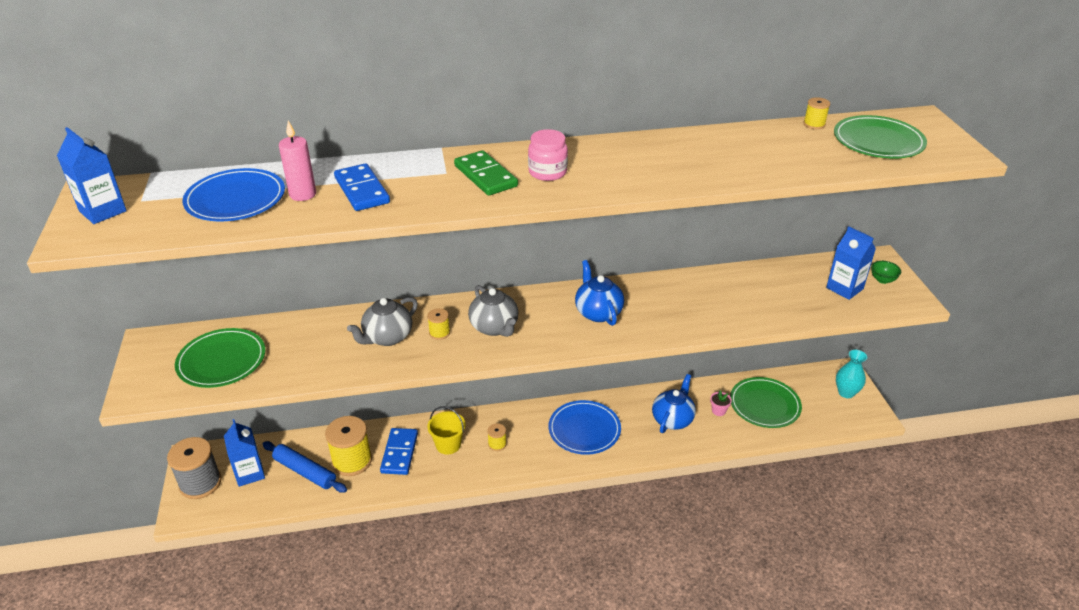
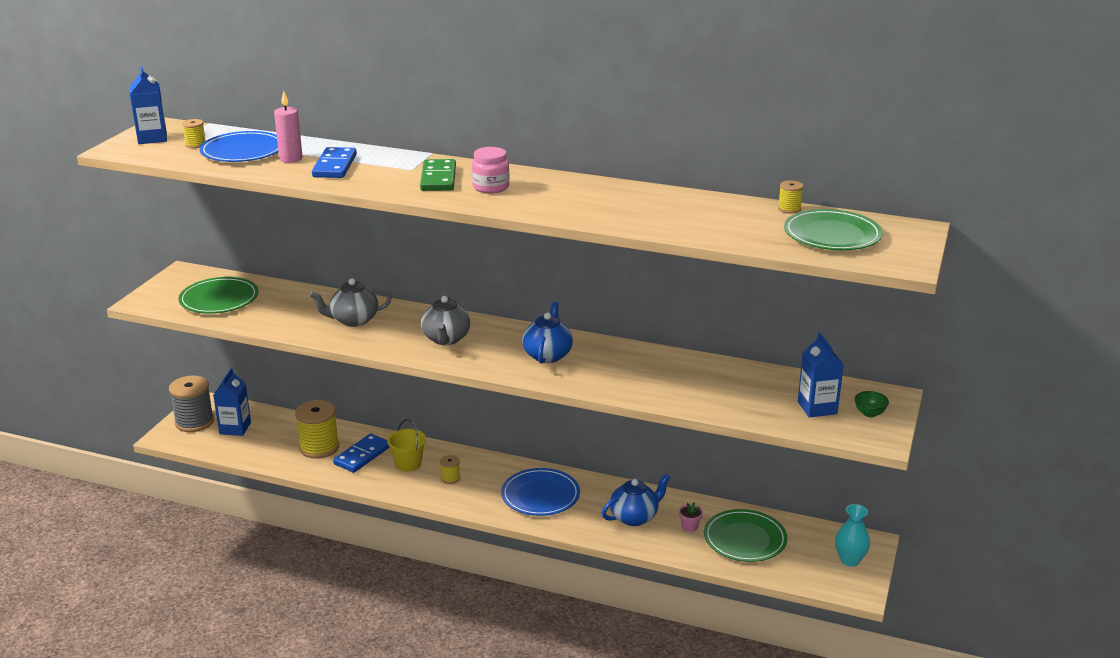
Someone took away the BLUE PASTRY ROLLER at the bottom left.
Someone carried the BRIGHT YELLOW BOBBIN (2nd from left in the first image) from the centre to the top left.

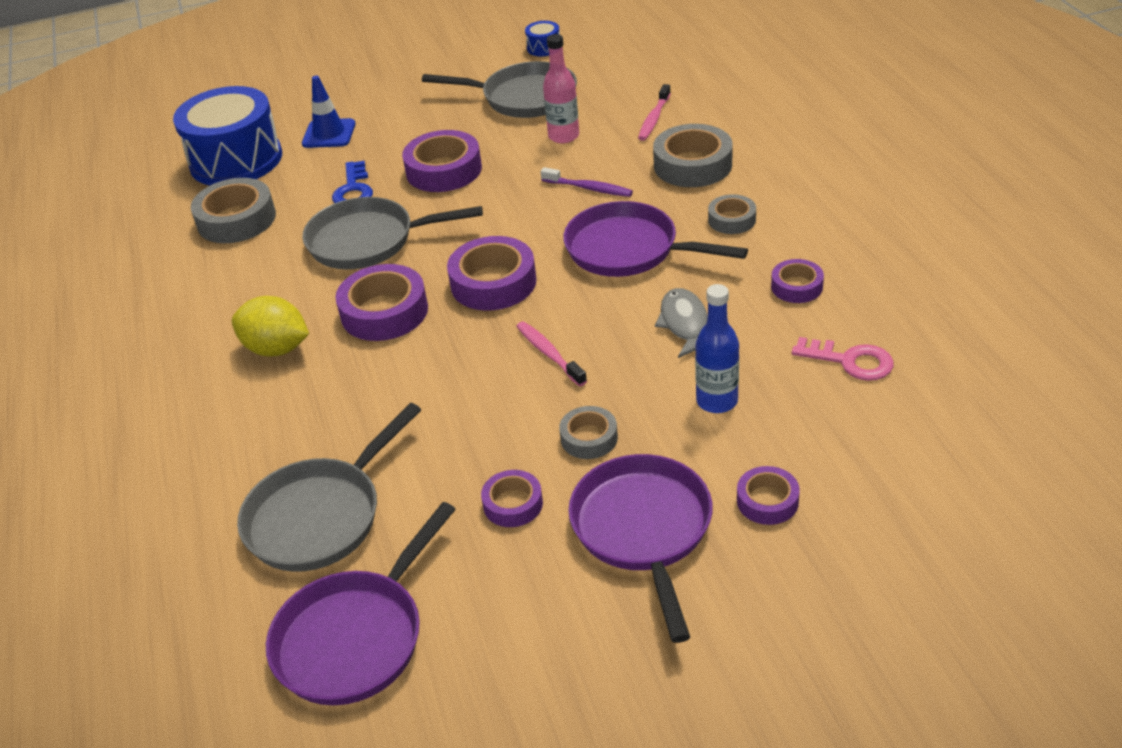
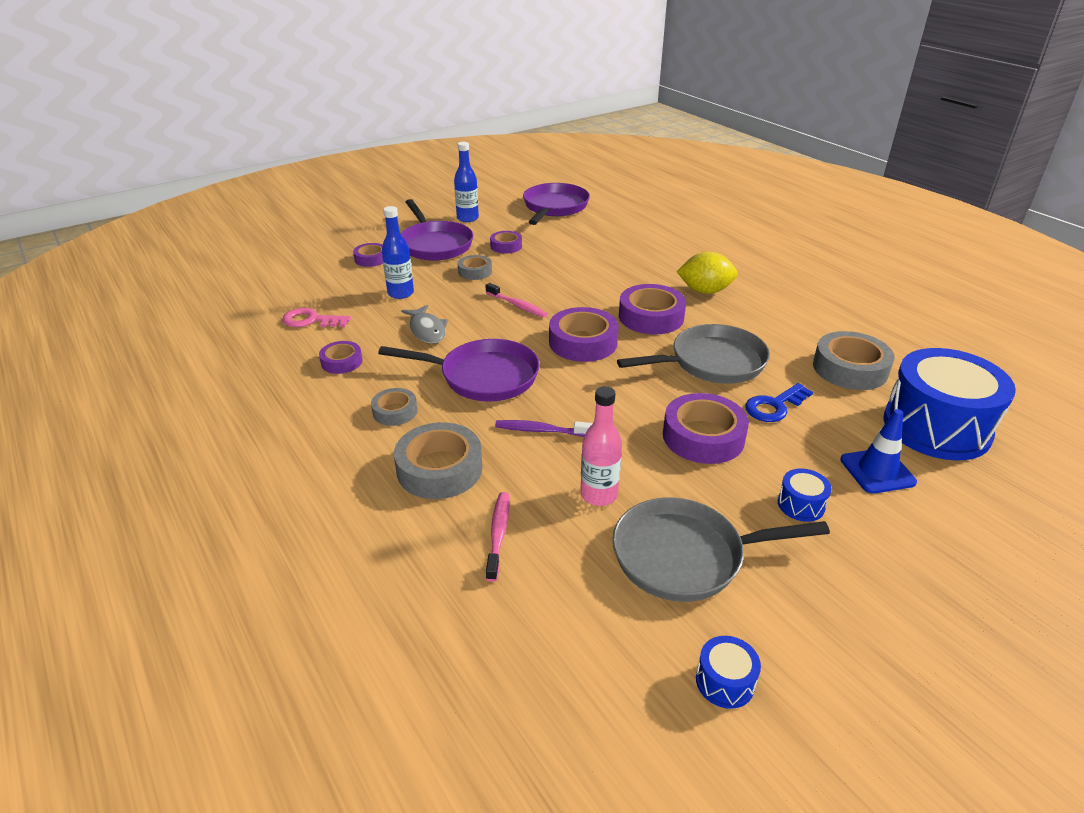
Someone took away the ASH-GREY FRYING PAN (1st from left) at the middle left.
Someone put down the BLUE DRINK BOTTLE (2nd from left) at the top centre.
Someone put down the BLUE SNARE DRUM (2nd from left) at the middle right.
Someone rotated the BLUE LATCHKEY at the top left by 105 degrees counterclockwise.

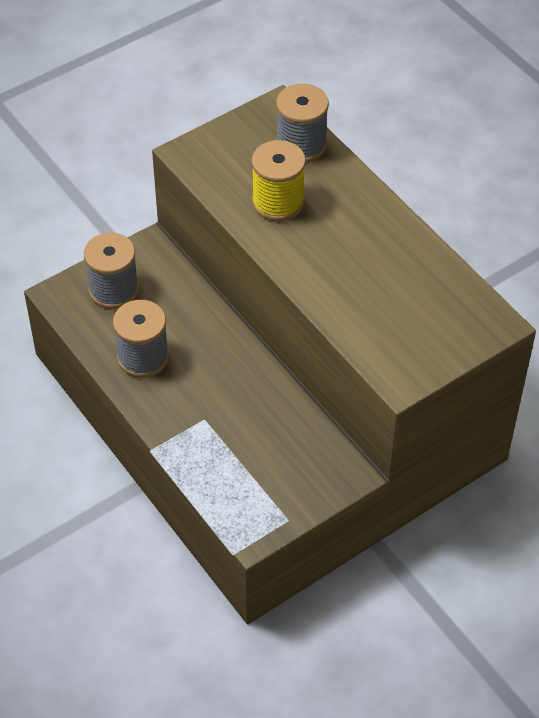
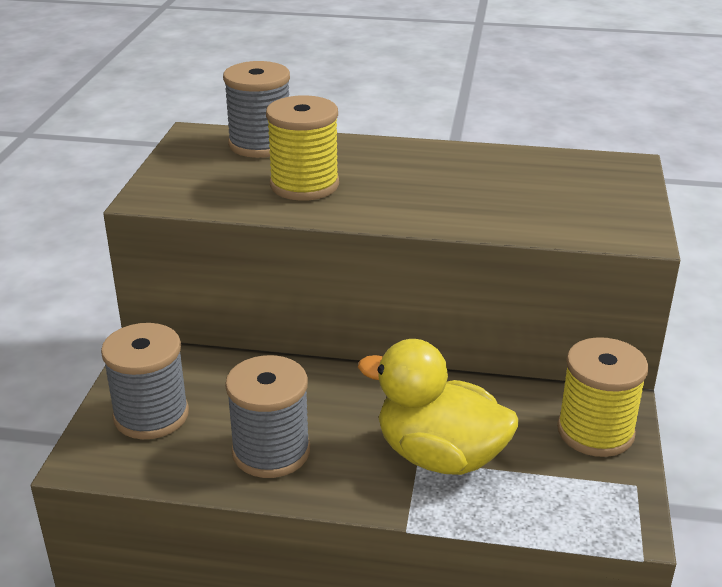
Someone put down the BRIGHT YELLOW DUCK at the bottom centre.
Someone put down the BRIGHT YELLOW BOBBIN (2nd from left) at the bottom right.

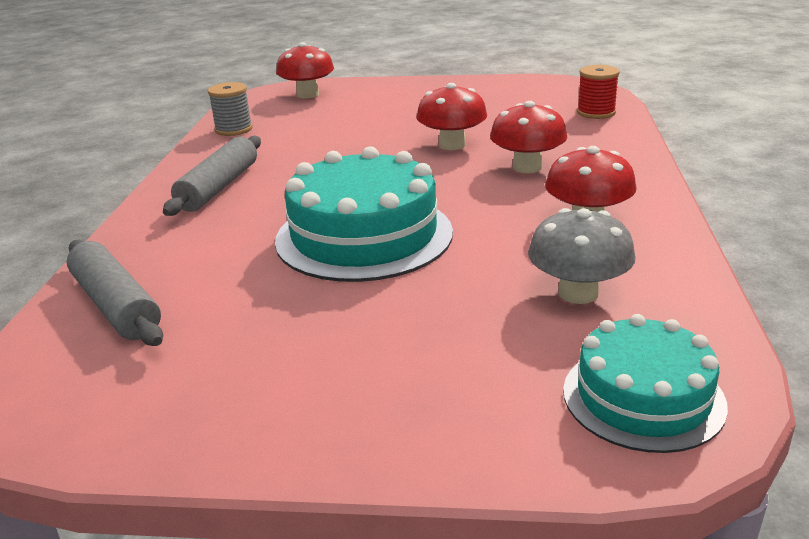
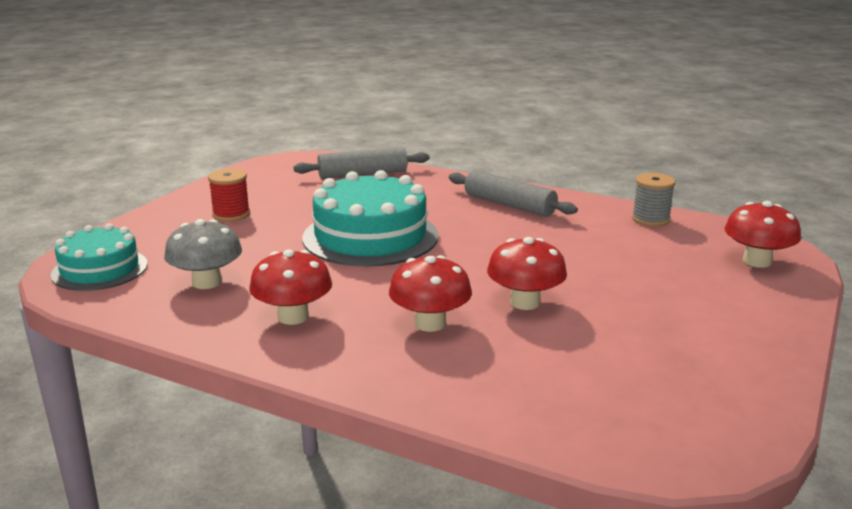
Someone carried the RED BOBBIN from the top right to the middle left.

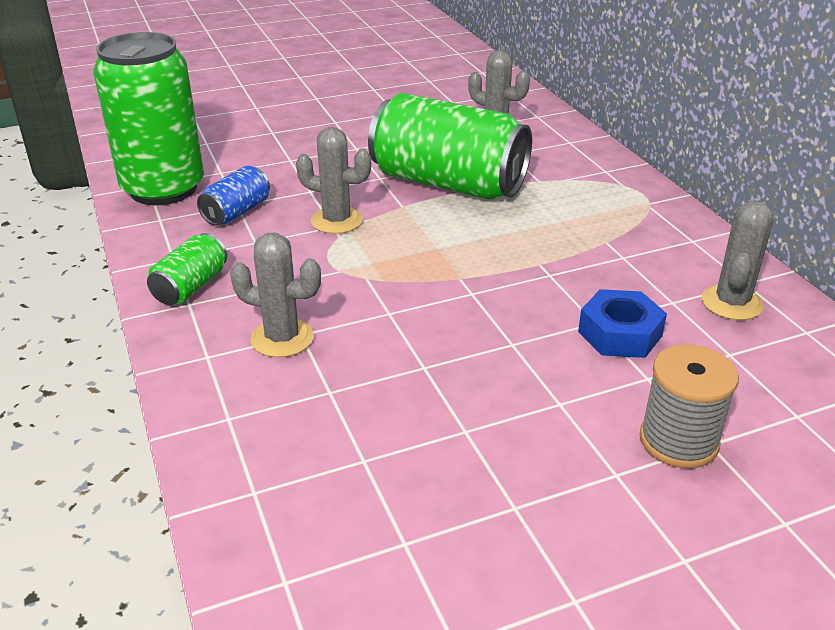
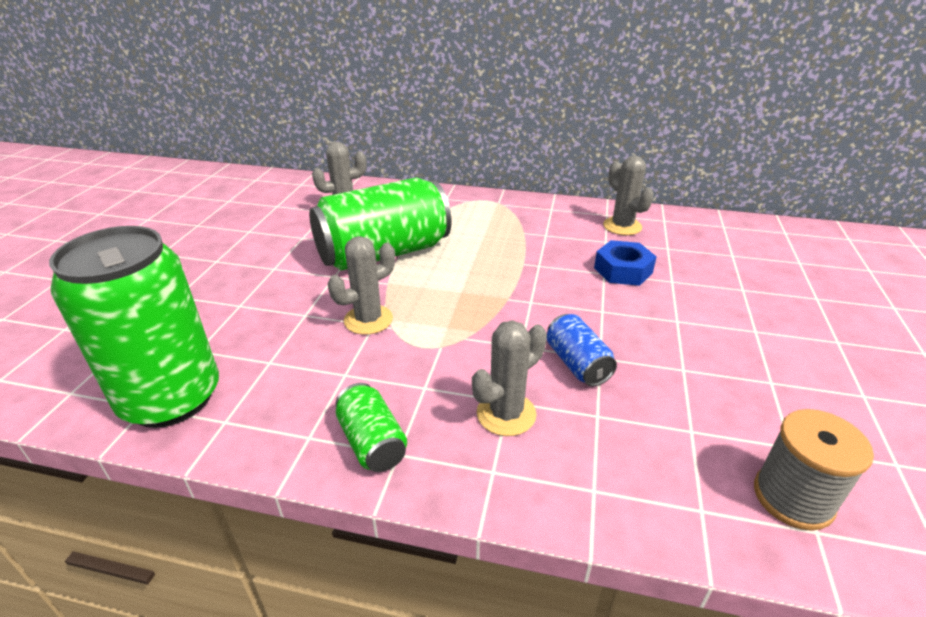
Someone carried the BLUE SODA CAN from the top left to the centre.
Someone carried the ASH-GREY BOBBIN from the middle right to the bottom right.

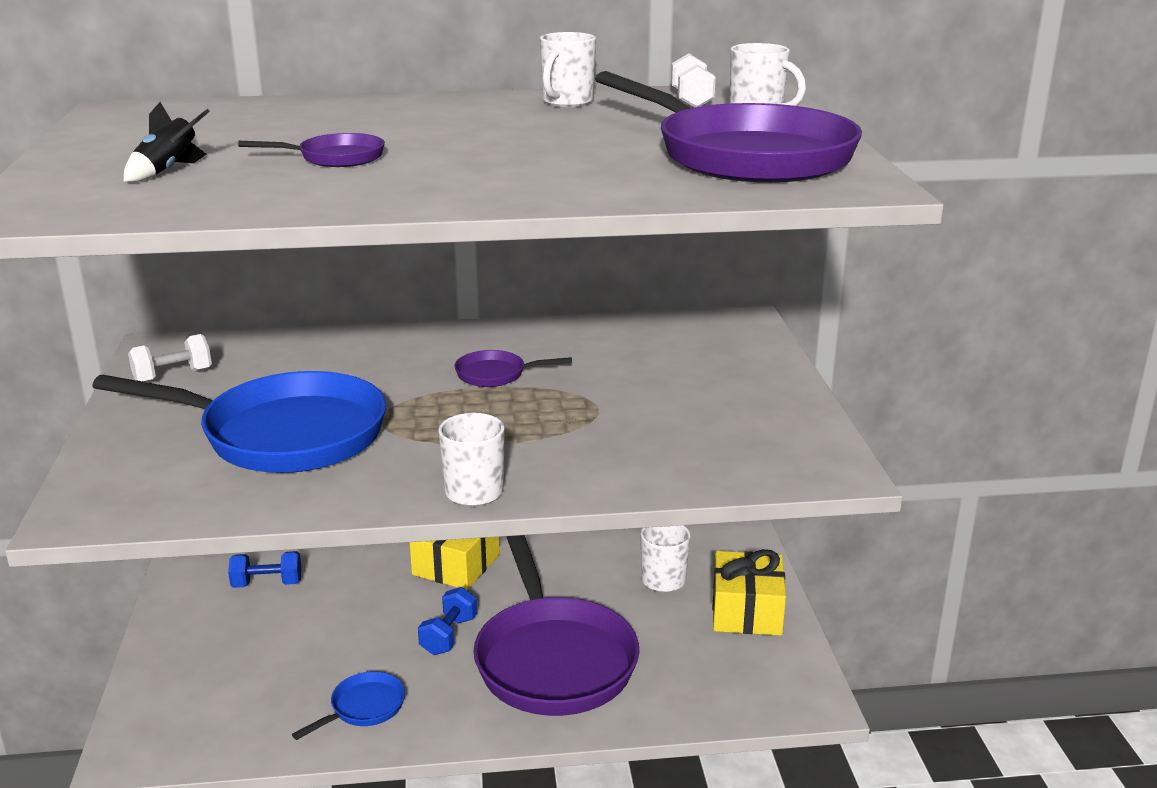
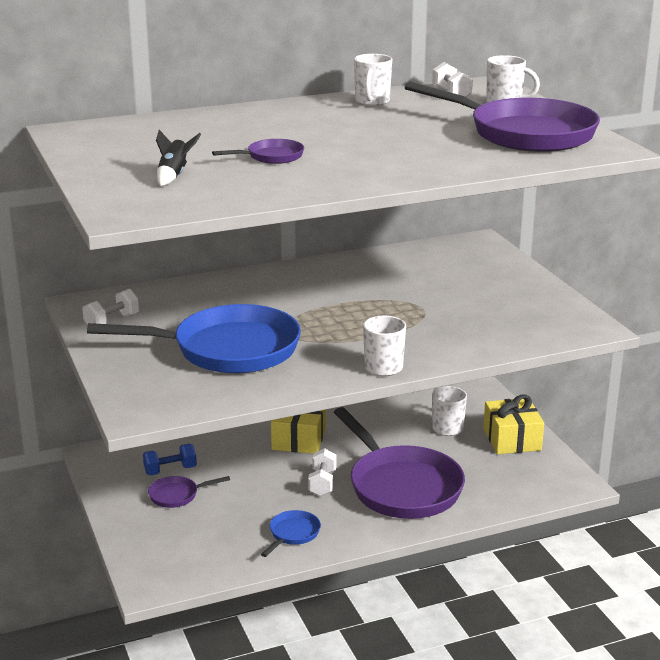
Someone carried the PURPLE FRYING PAN (2nd from left in the first image) from the centre to the bottom left.
Someone repainted the BLUE HAND WEIGHT (2nd from left) at the bottom centre, which became the SNOW-WHITE HAND WEIGHT (2nd from left) at the bottom centre.

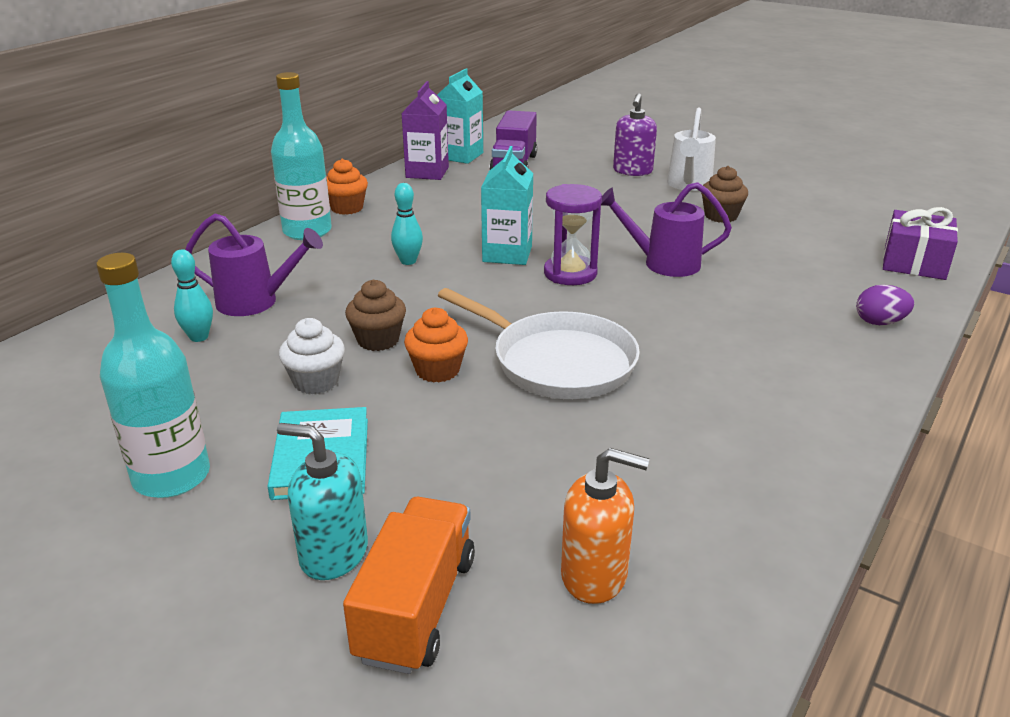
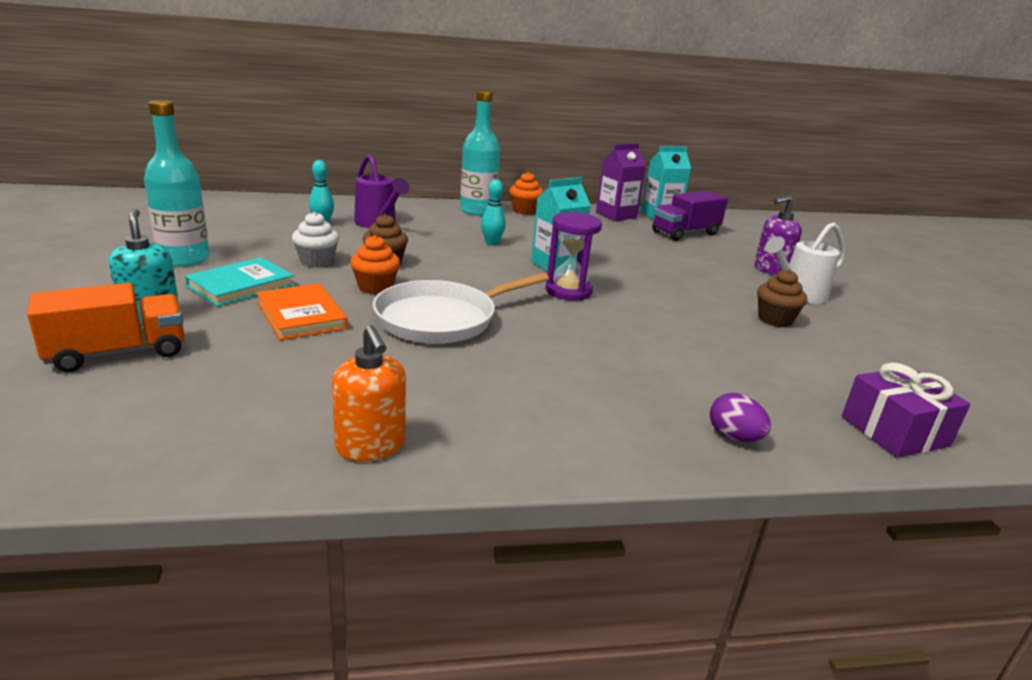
Someone took away the PURPLE WATERING CAN (2nd from left) at the top centre.
Someone put down the ORANGE HARDCOVER at the middle left.
Someone carried the ORANGE SOAP PUMP from the bottom centre to the centre.
Someone rotated the SNOW-WHITE FRYING PAN at the centre by 60 degrees clockwise.

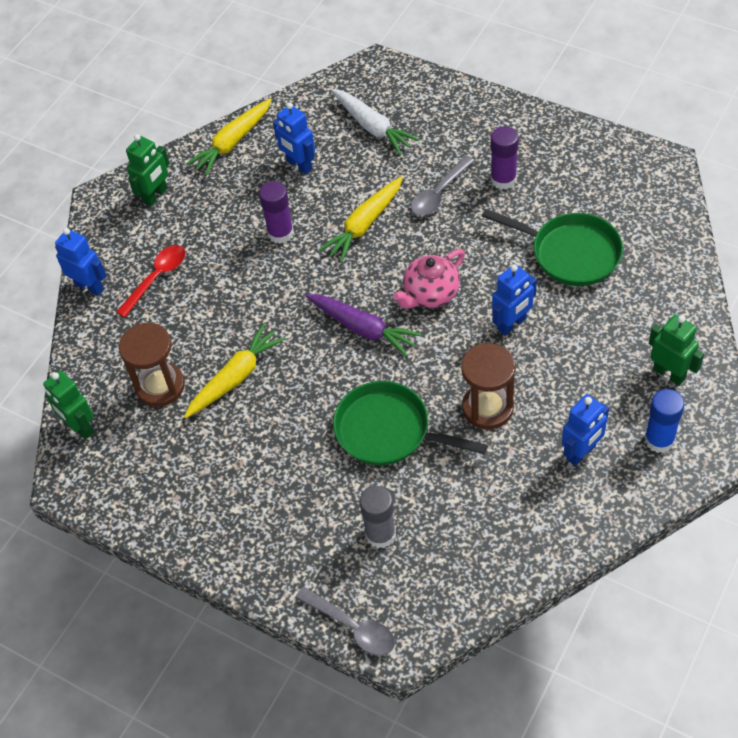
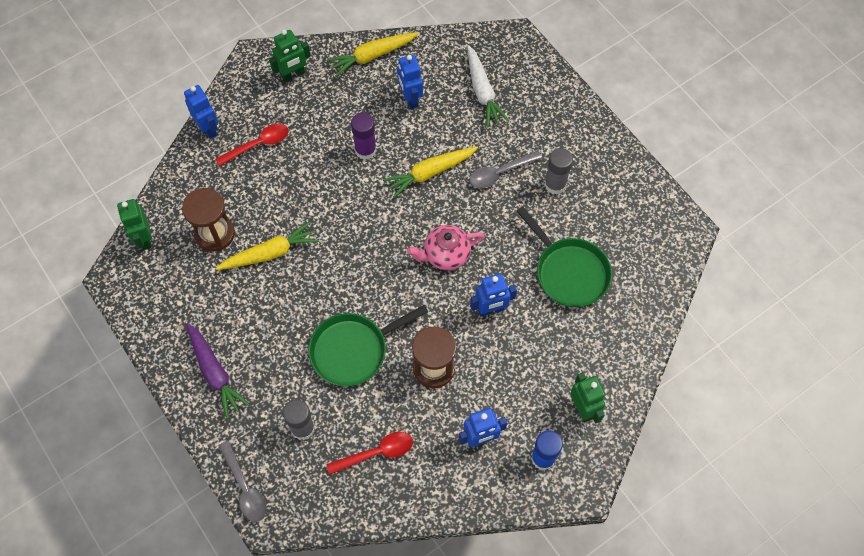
Someone put down the RED TEASPOON (2nd from left) at the bottom centre.
Someone carried the PURPLE ROOT VEGETABLE from the centre to the bottom left.
Someone repainted the PURPLE GLUE (2nd from left) at the top right, which became the ASH-GREY GLUE (2nd from left) at the top centre.
Someone rotated the GREEN FRYING PAN (1st from left) at the centre by 75 degrees counterclockwise.

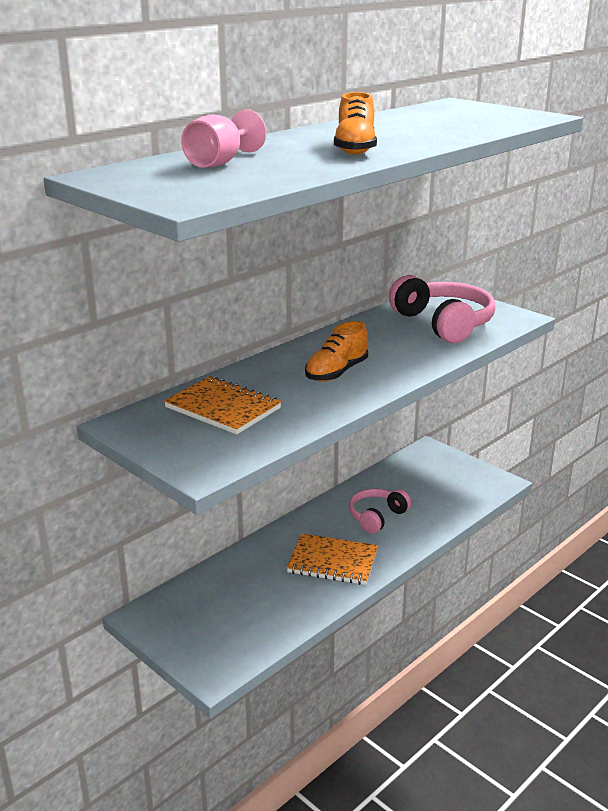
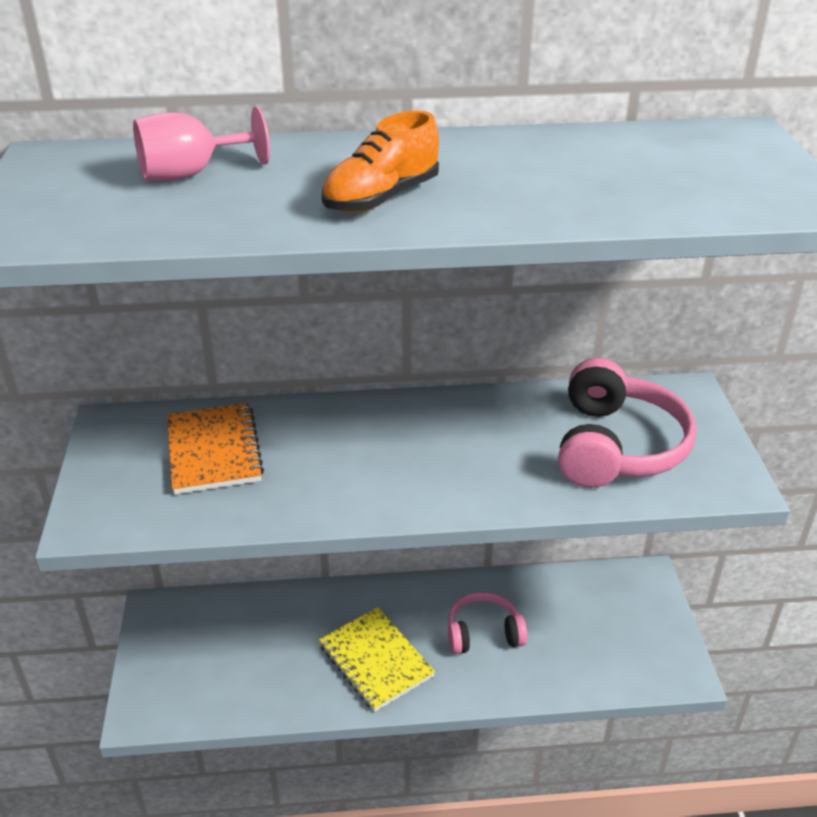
Someone took away the ORANGE SHOE (1st from left) at the centre.
Someone repainted the ORANGE EXERCISE BOOK (2nd from left) at the bottom centre, which became the BRIGHT YELLOW EXERCISE BOOK at the bottom centre.

